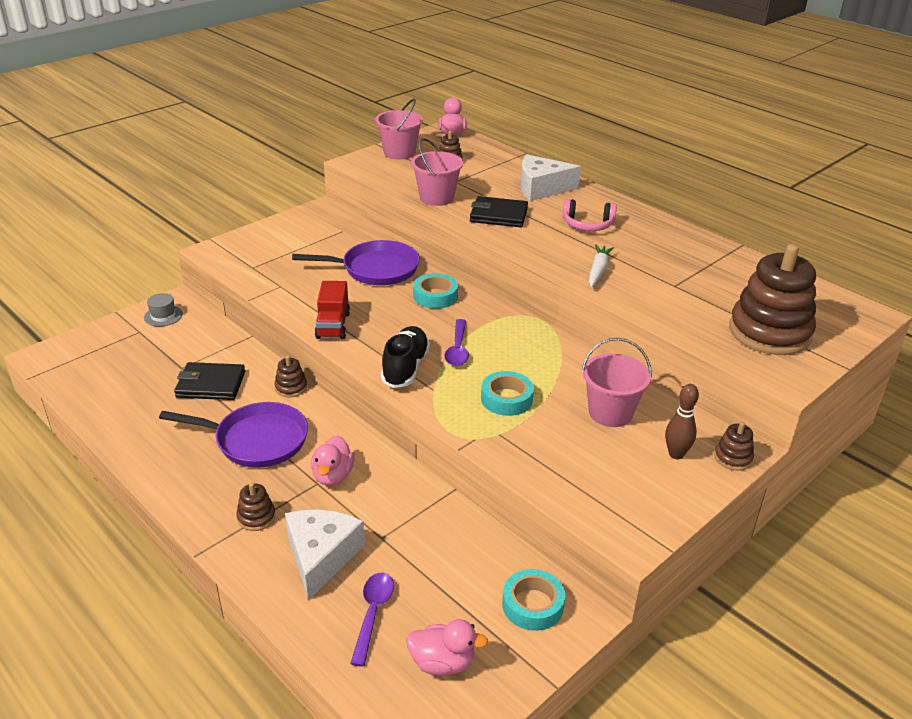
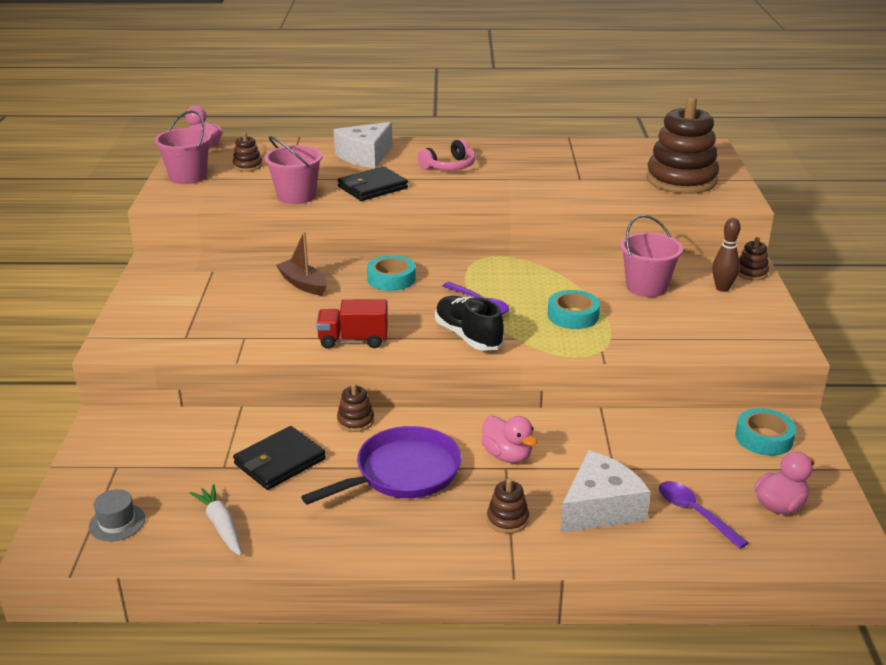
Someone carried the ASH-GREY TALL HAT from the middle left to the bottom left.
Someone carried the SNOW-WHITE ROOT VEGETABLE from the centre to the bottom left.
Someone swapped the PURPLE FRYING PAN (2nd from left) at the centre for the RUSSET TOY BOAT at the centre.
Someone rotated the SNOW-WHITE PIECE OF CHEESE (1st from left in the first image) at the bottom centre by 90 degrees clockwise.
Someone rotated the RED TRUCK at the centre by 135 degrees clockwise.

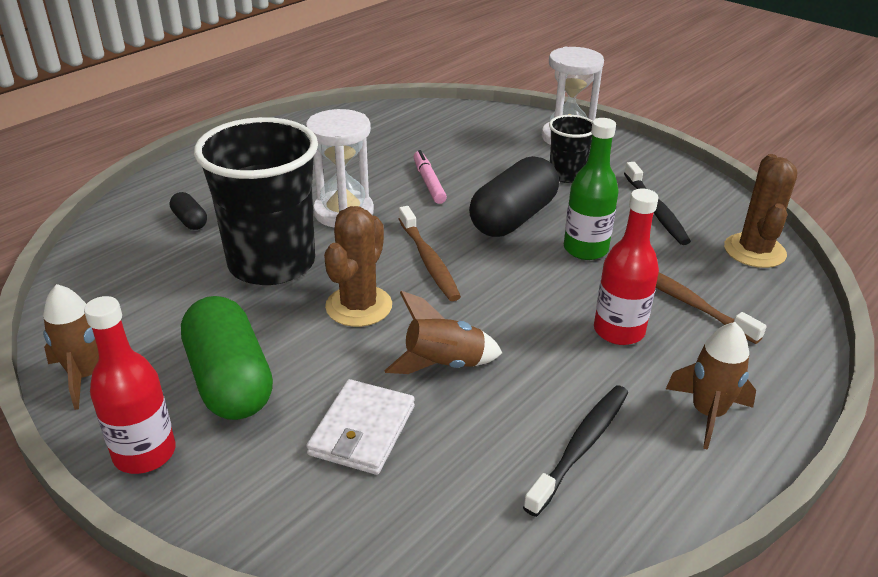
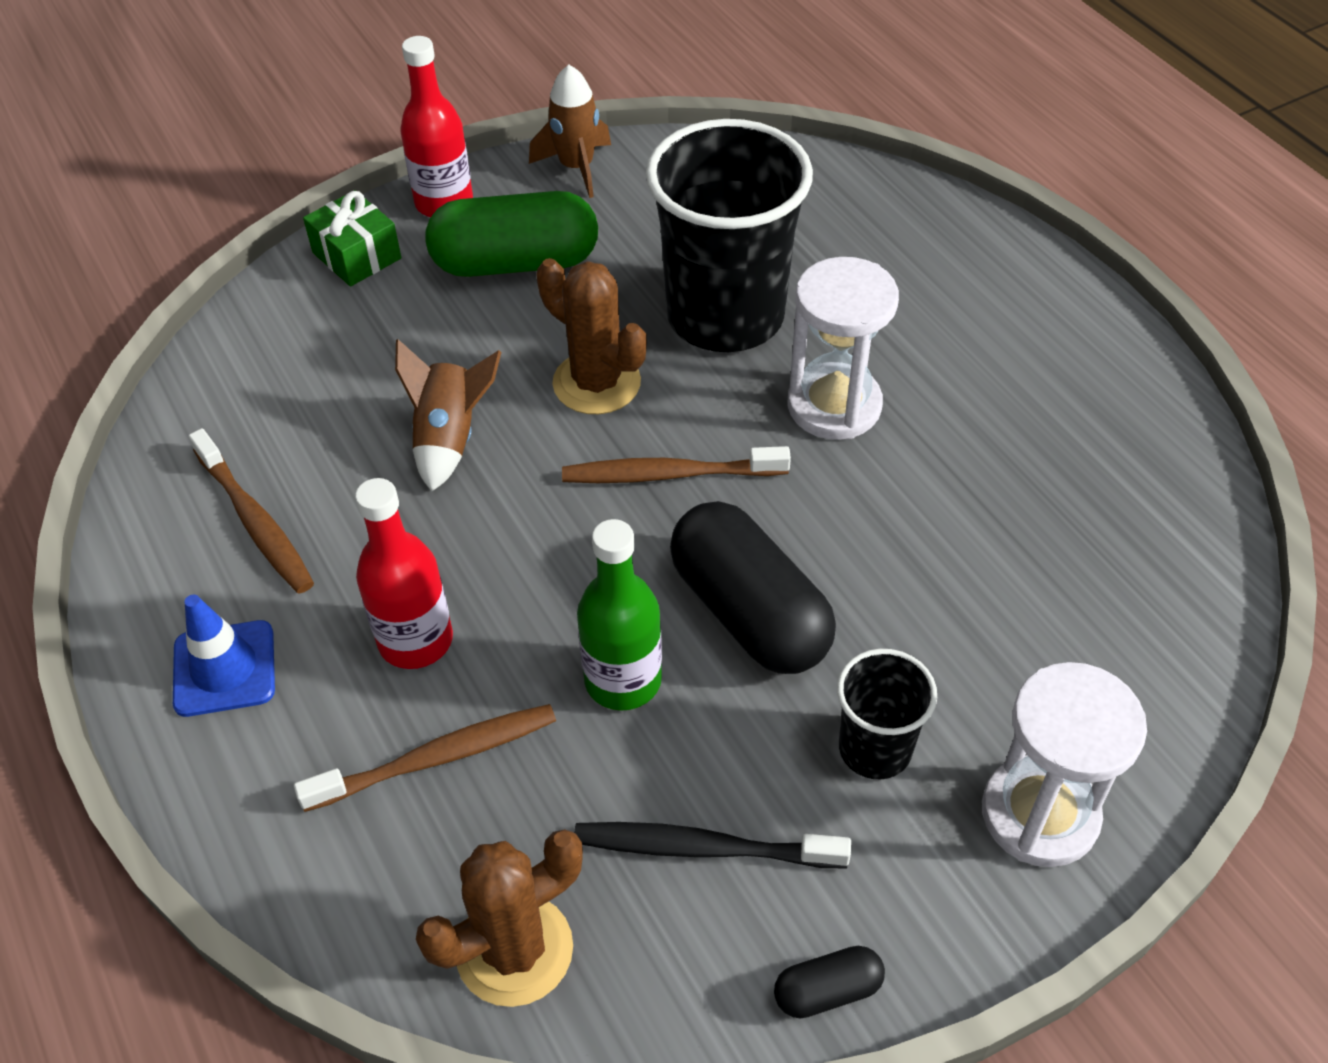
Someone took away the SNOW-WHITE WALLET at the bottom centre.
Someone took away the ROSE-PINK FELT PEN at the top centre.
Someone put down the GREEN PRESENT at the top left.
Someone carried the BLACK PILL (1st from left in the first image) from the middle left to the bottom centre.
Someone swapped the RUSSET TOY ROCKET (3rd from left) at the bottom right for the BLUE SAFETY CONE at the middle left.
Someone repainted the BLACK TOOTHBRUSH (1st from left) at the bottom centre, which became the RUSSET TOOTHBRUSH (1st from left) at the middle left.
Someone rotated the RUSSET PRICKLY PLANT (2nd from left in the first image) at the middle right by 60 degrees counterclockwise.

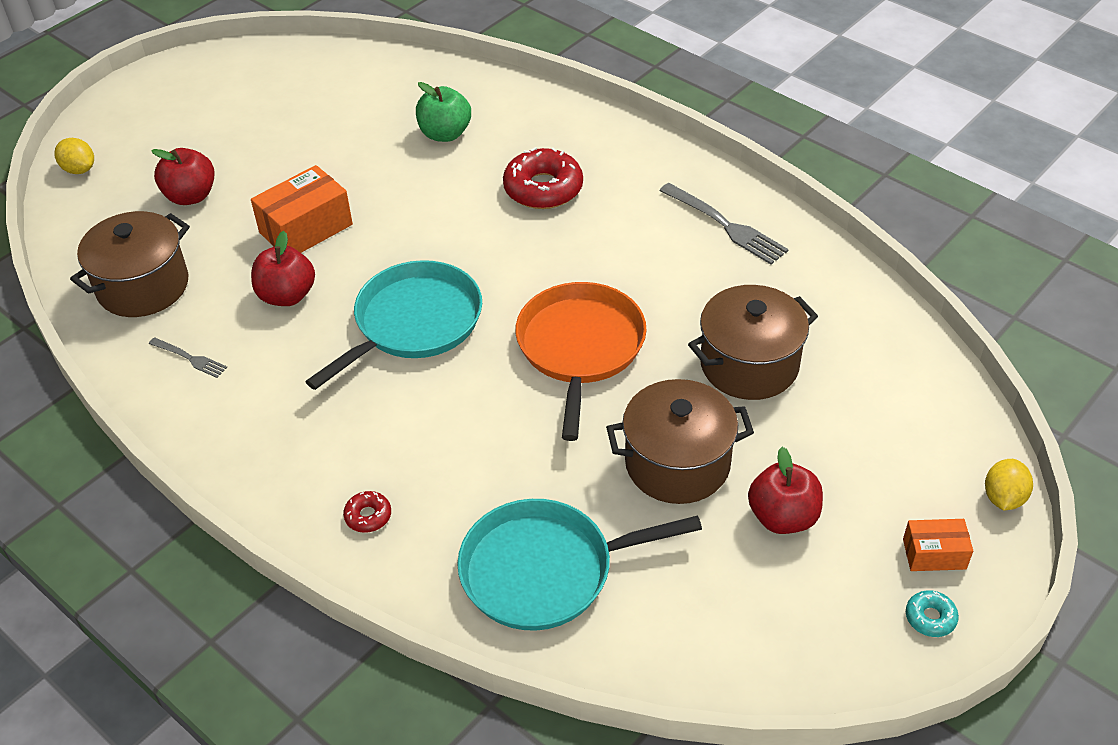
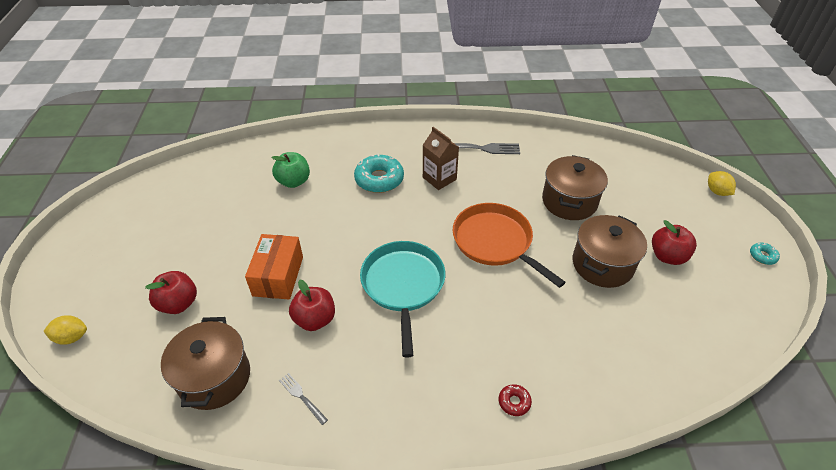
Someone took away the TEAL FRYING PAN (2nd from left) at the bottom centre.
Someone took away the ORANGE PACKAGE (2nd from left) at the bottom right.
Someone put down the RUSSET JUICE CARTON at the centre.
Someone repainted the RED DOUGHNUT (2nd from left) at the top centre, which became the TEAL DOUGHNUT (1st from left) at the centre.
Someone rotated the ASH-GREY TABLE FORK (1st from left) at the middle left by 120 degrees counterclockwise.

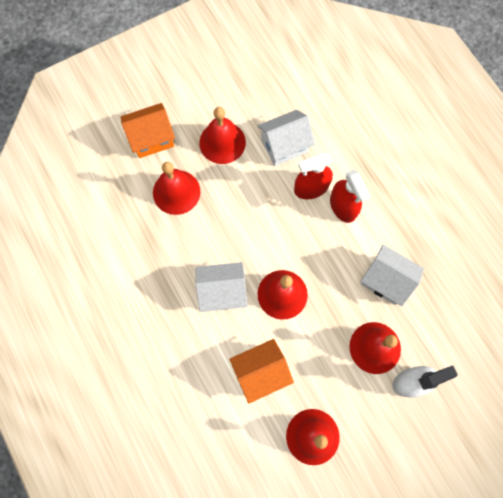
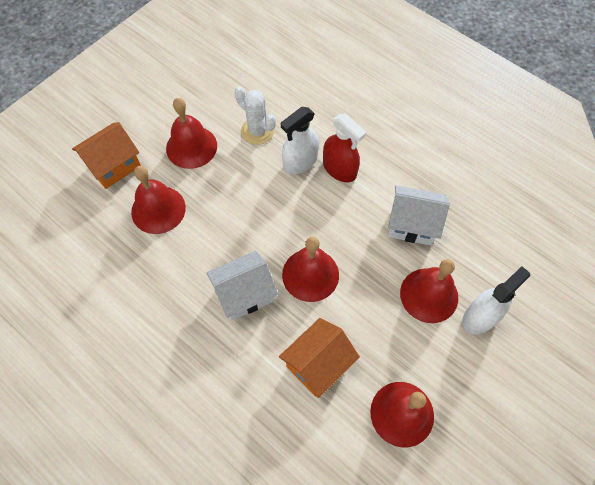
Someone swapped the SNOW-WHITE HOUSE (2nd from left) at the top centre for the SNOW-WHITE PRICKLY PLANT at the top centre.
Someone repainted the RED SPRAY BOTTLE (1st from left) at the centre, which became the SNOW-WHITE SPRAY BOTTLE (1st from left) at the top centre.

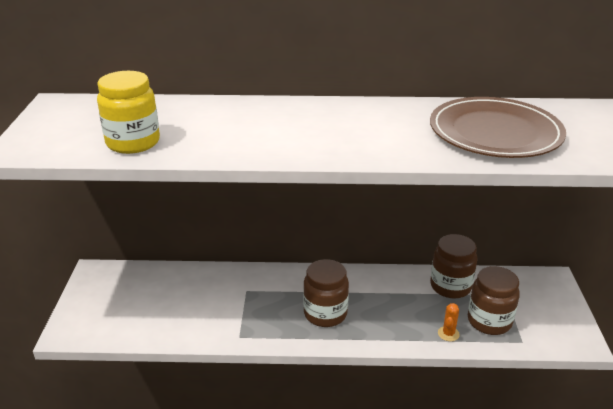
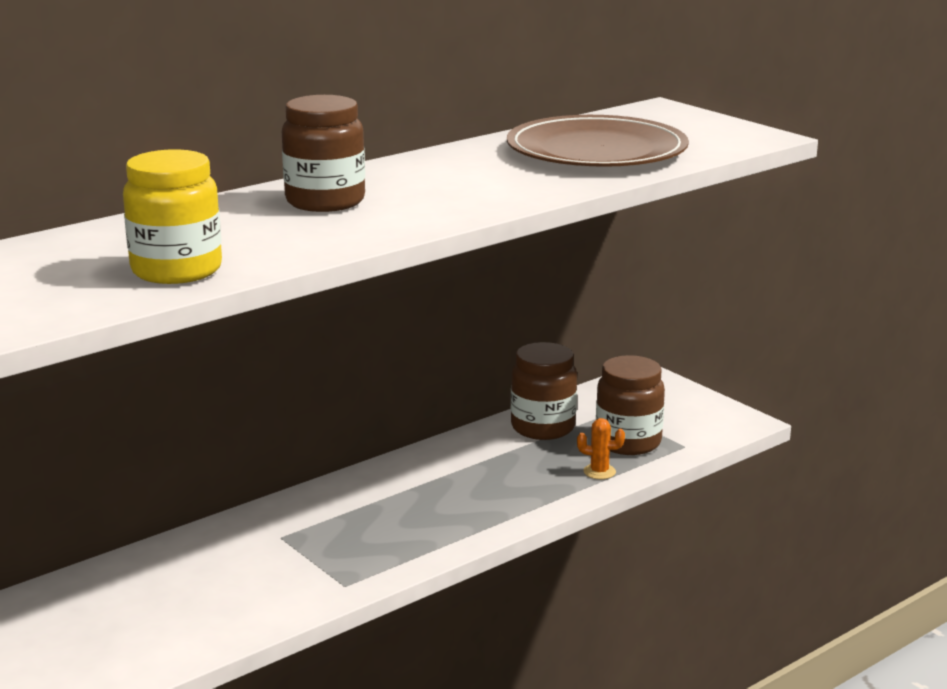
Someone carried the RUSSET JAM JAR (1st from left) from the bottom centre to the top centre.
Someone rotated the ORANGE PRICKLY PLANT at the bottom right by 60 degrees counterclockwise.

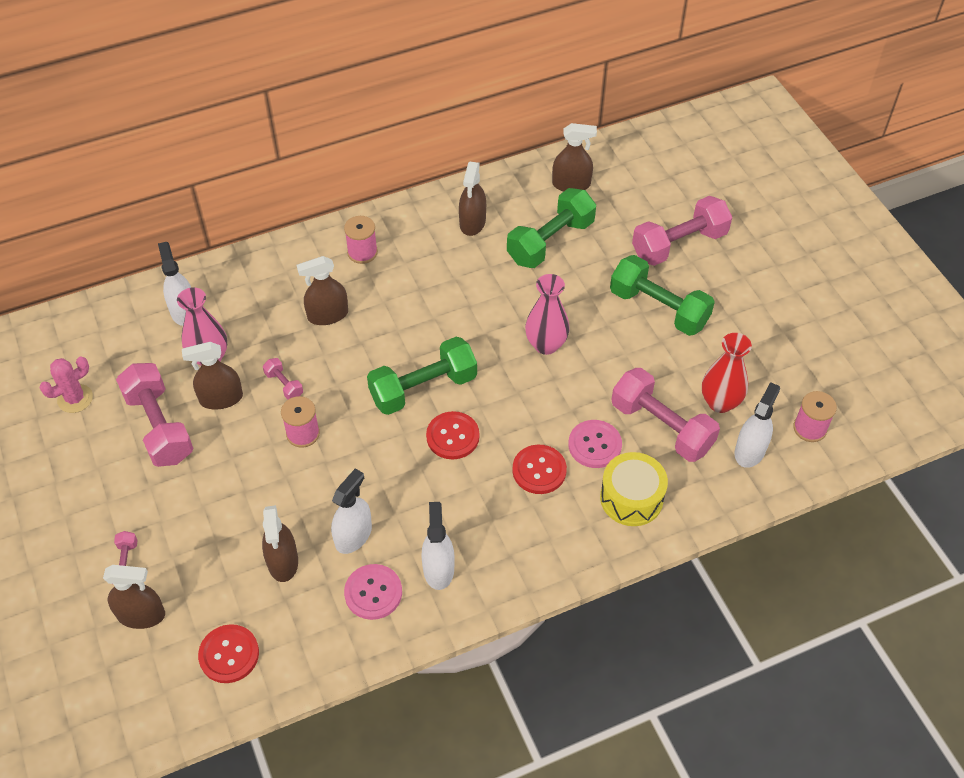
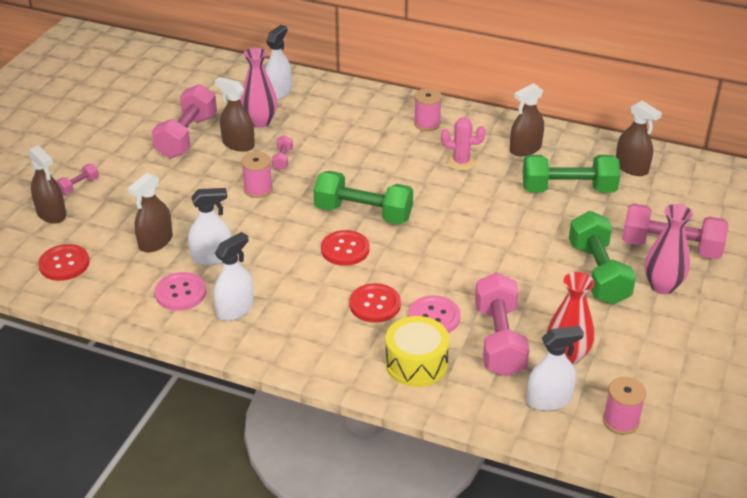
Someone took away the RUSSET SPRAY BOTTLE (4th from left) at the centre.
Someone carried the ROSE-PINK PRICKLY PLANT from the middle left to the top centre.
Someone carried the ROSE-PINK FLOWER VASE (2nd from left) from the centre to the middle right.

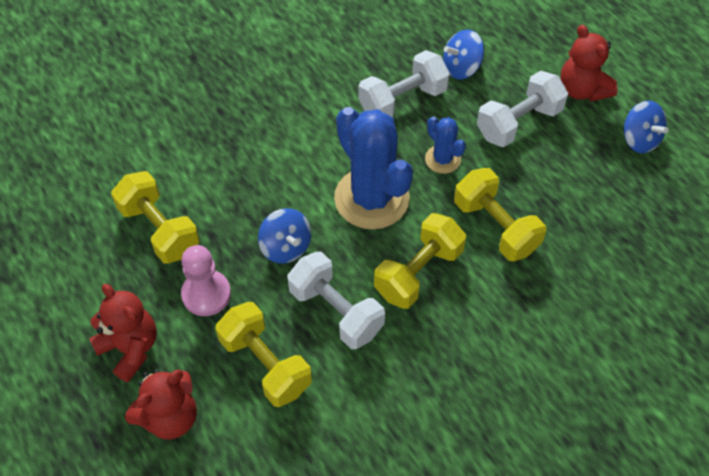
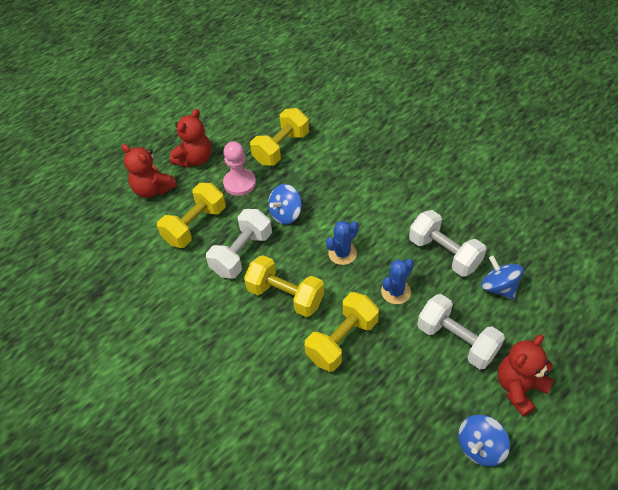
Someone scaled the BLUE PRICKLY PLANT (1st from left) at the centre by 0.49.

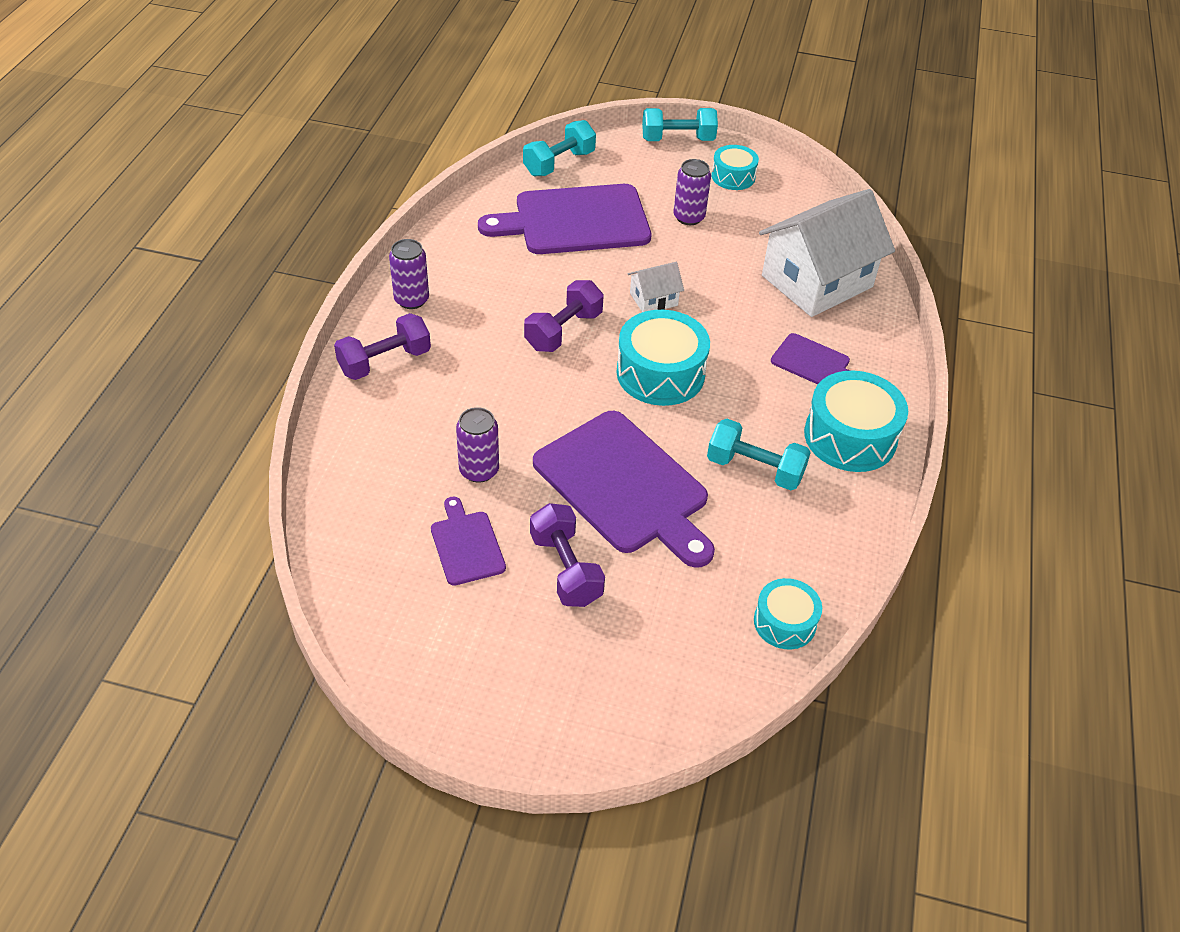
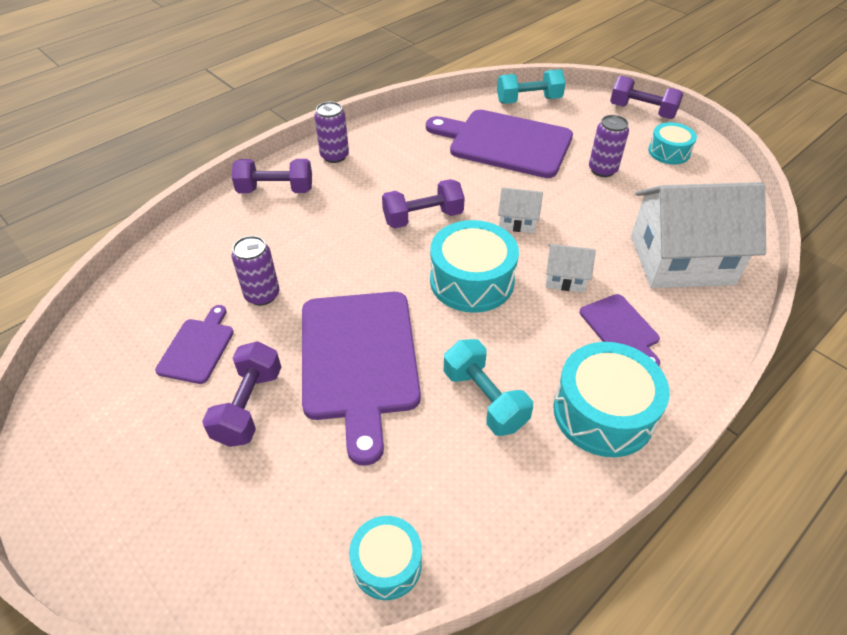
Someone put down the SNOW-WHITE HOUSE (2nd from left) at the middle right.
Someone repainted the TEAL HAND WEIGHT (2nd from left) at the top centre, which became the PURPLE HAND WEIGHT (4th from left) at the top right.

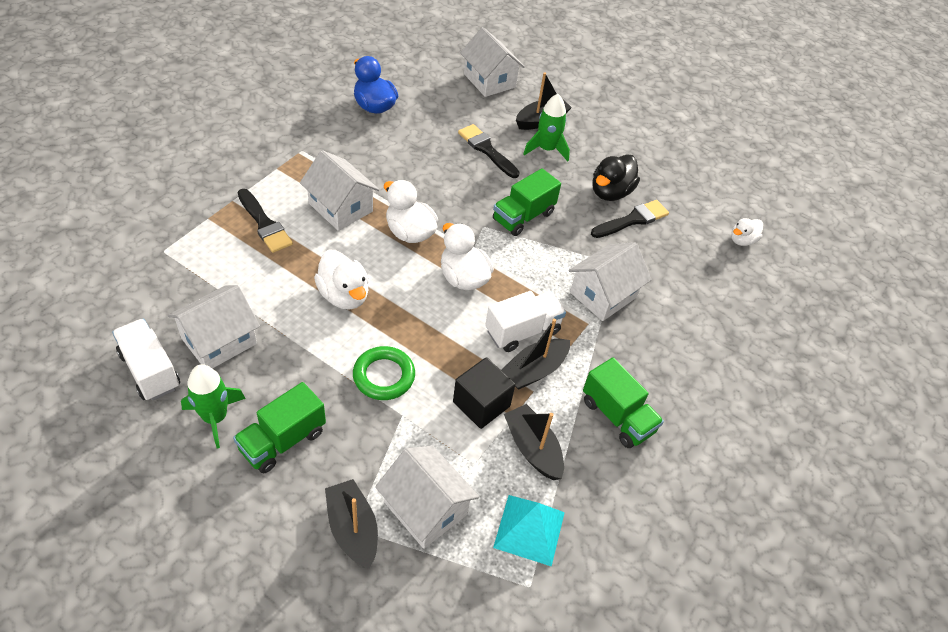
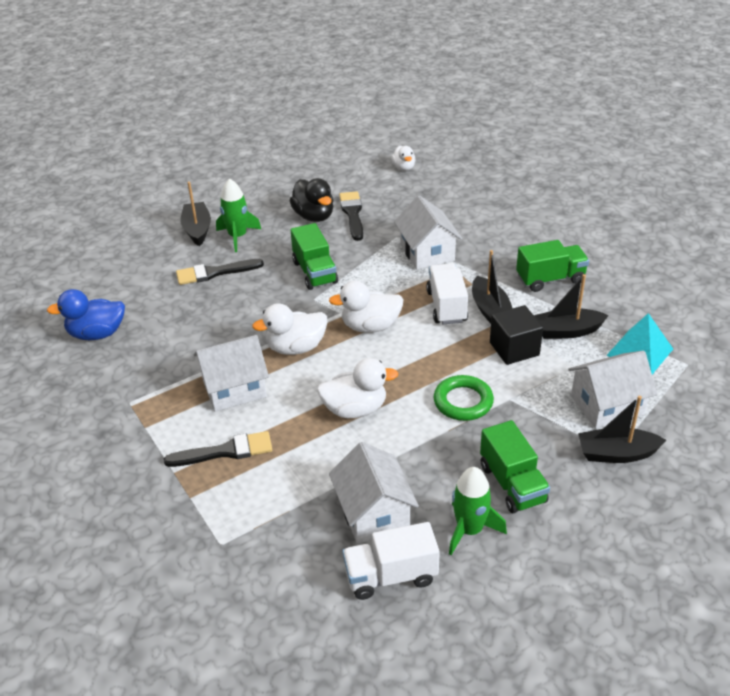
Someone took away the SNOW-WHITE HOUSE (4th from left) at the top centre.

